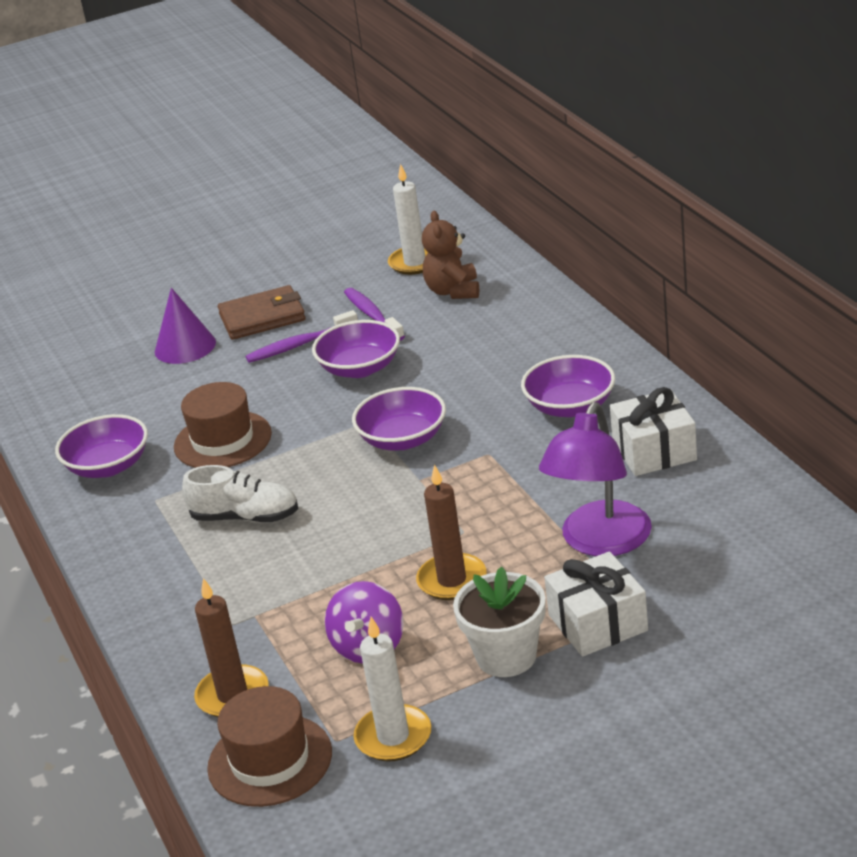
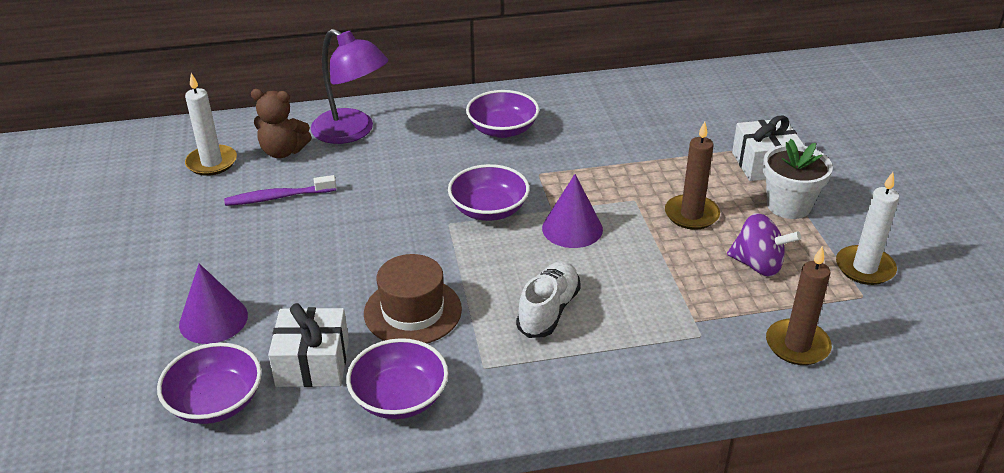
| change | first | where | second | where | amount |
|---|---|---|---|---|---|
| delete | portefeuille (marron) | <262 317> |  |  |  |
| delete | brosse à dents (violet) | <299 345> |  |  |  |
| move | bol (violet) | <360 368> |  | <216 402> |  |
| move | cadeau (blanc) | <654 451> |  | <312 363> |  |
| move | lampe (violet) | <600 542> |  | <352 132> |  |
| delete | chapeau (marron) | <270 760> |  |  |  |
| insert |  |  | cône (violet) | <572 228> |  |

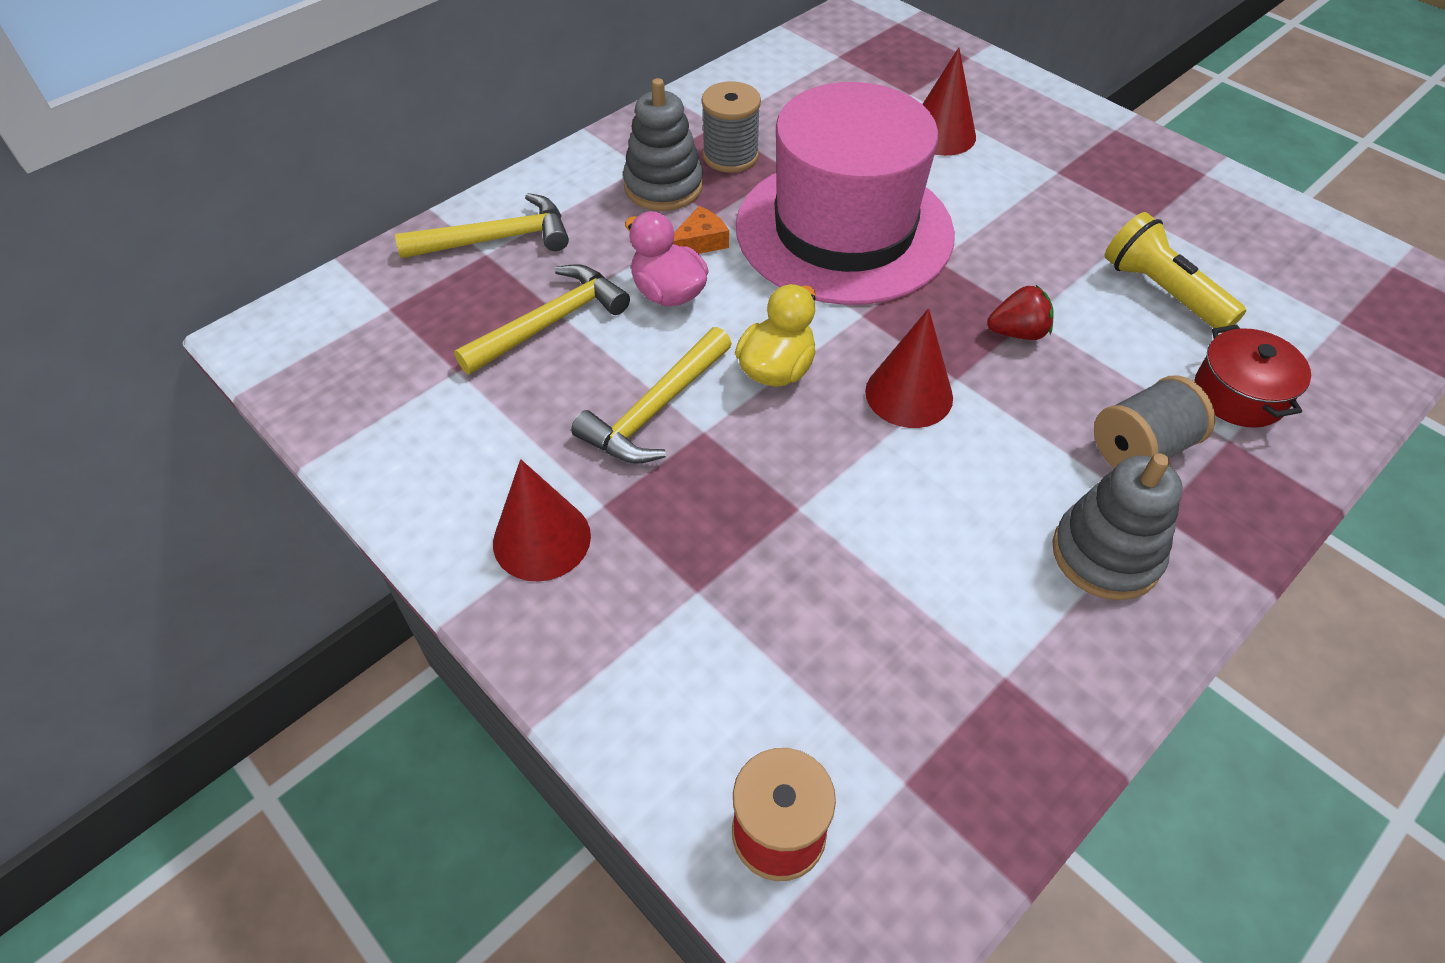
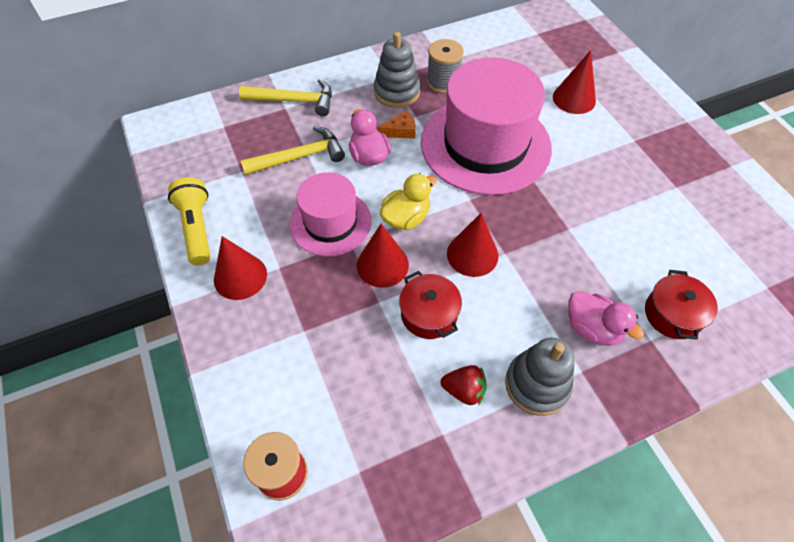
| change | first | where | second | where | amount |
|---|---|---|---|---|---|
| move | lampe de poche (jaune) | <1162 292> |  | <197 228> |  |
| move | fraise (rouge) | <1017 333> |  | <464 390> |  |
| replace | marteau (jaune) | <656 409> | chapeau (rose) | <330 222> |  |
| replace | bobine (gris) | <1141 448> | canard (rose) | <592 328> |  |
| insert |  |  | cône (rouge) | <382 265> |  |
| insert |  |  | marmite (rouge) | <429 314> |  |

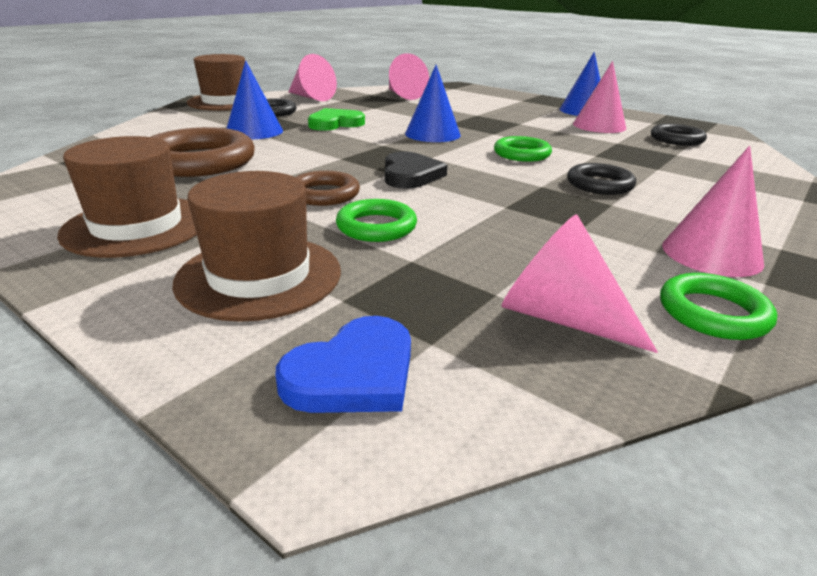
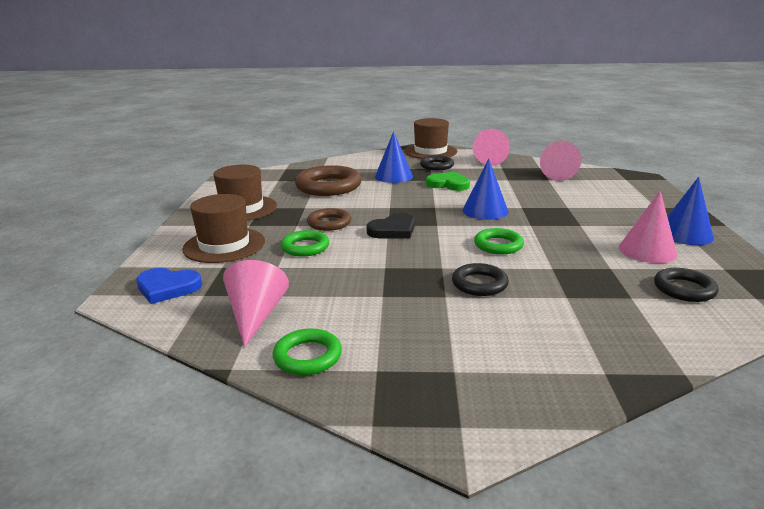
| change | first | where | second | where | amount |
|---|---|---|---|---|---|
| delete | cône (rose) | <711 254> |  |  |  |

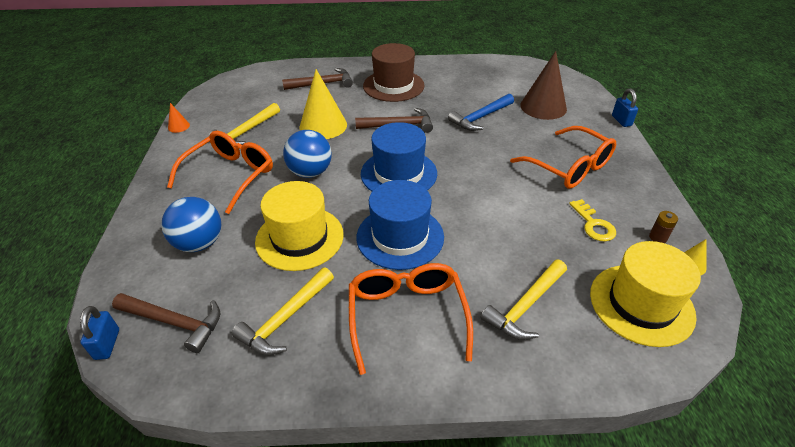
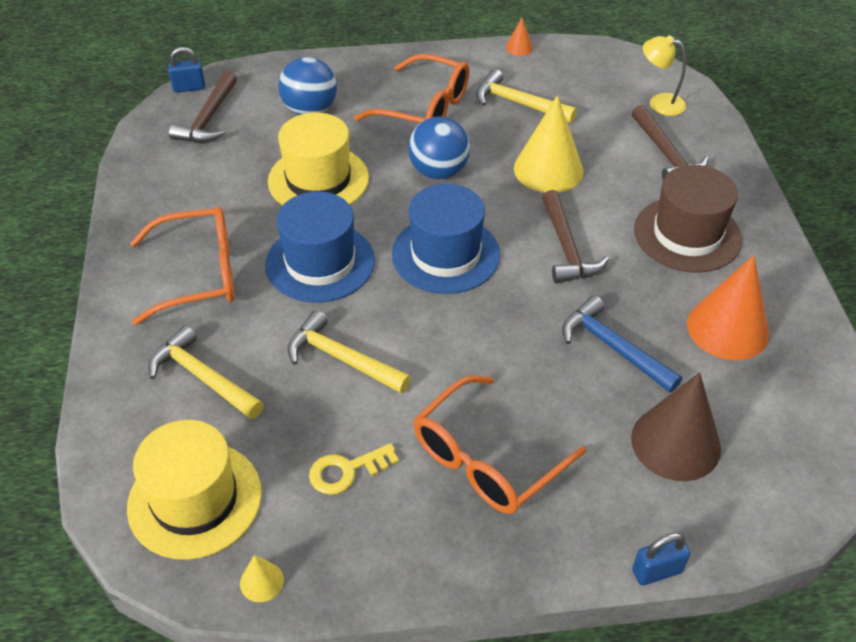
| change | first | where | second | where | amount |
|---|---|---|---|---|---|
| delete | pile (marron) | <658 237> |  |  |  |
| move | marteau (jaune) | <286 318> |  | <342 359> |  |
| insert |  |  | lampe (jaune) | <659 102> |  |
| insert |  |  | cône (orange) | <727 328> |  |

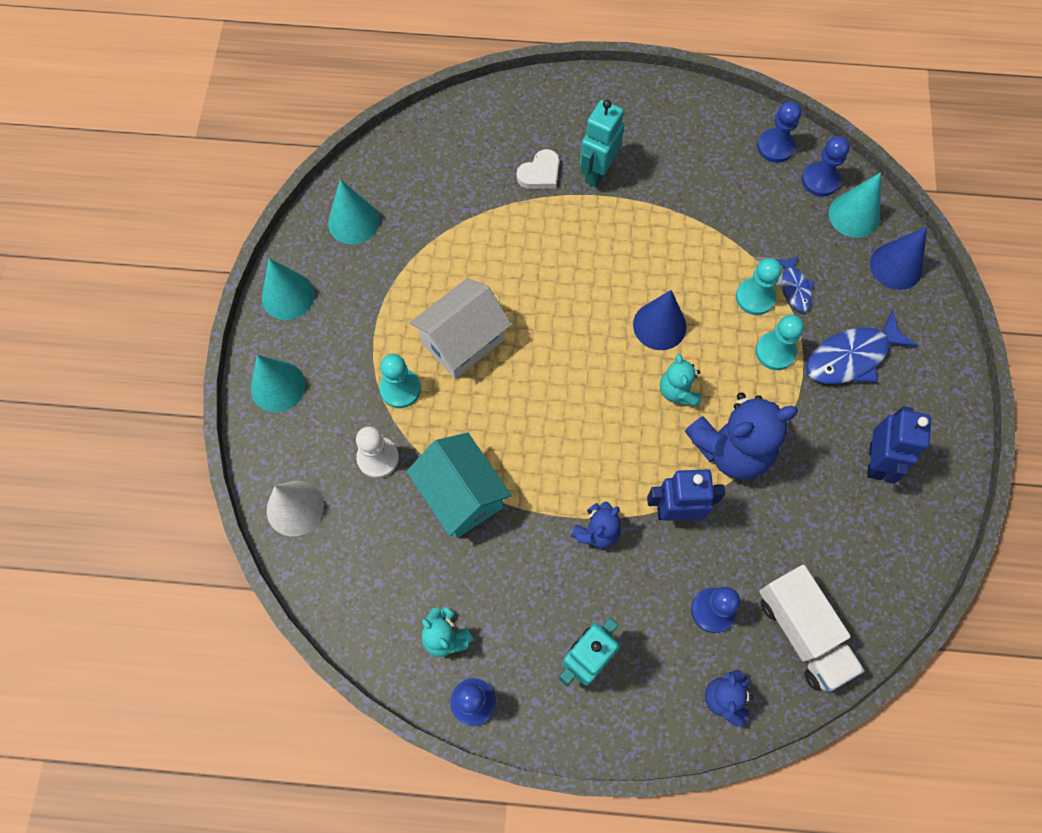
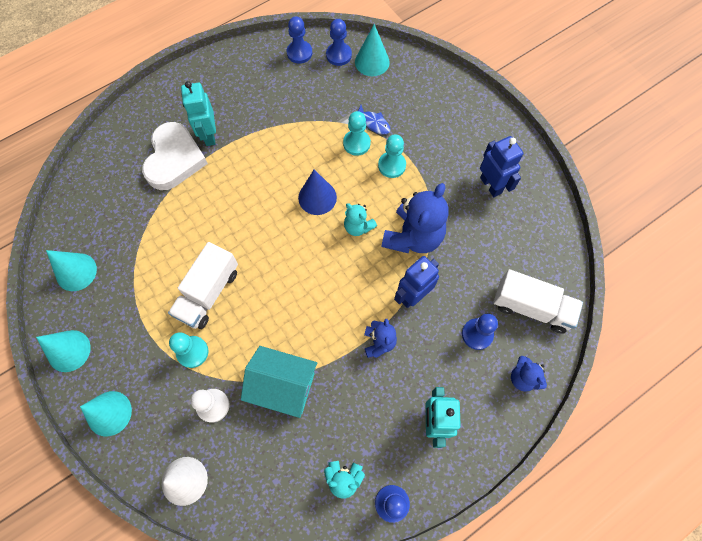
| change | first | where | second | where | amount |
|---|---|---|---|---|---|
| resize | cœur (blanc) | <540 173> |  | <174 159> | x1.96 |
| delete | cône (bleu) | <896 266> |  |  |  |
| replace | maison (blanc) | <463 341> | camion (blanc) | <208 293> |  |
| delete | poisson (bleu) | <851 357> |  |  |  |

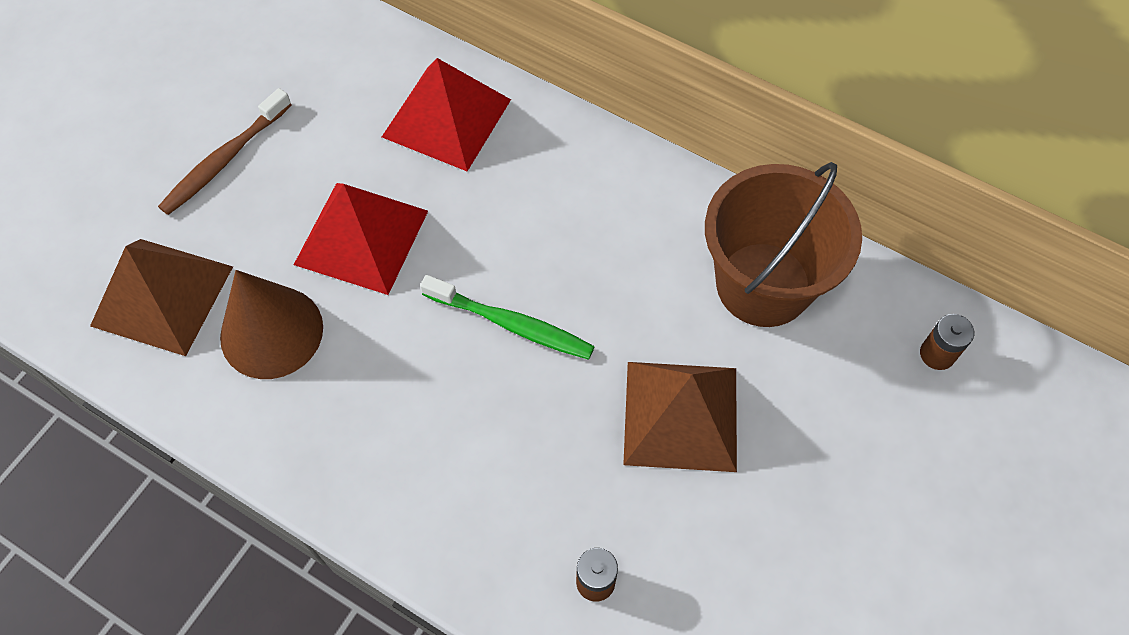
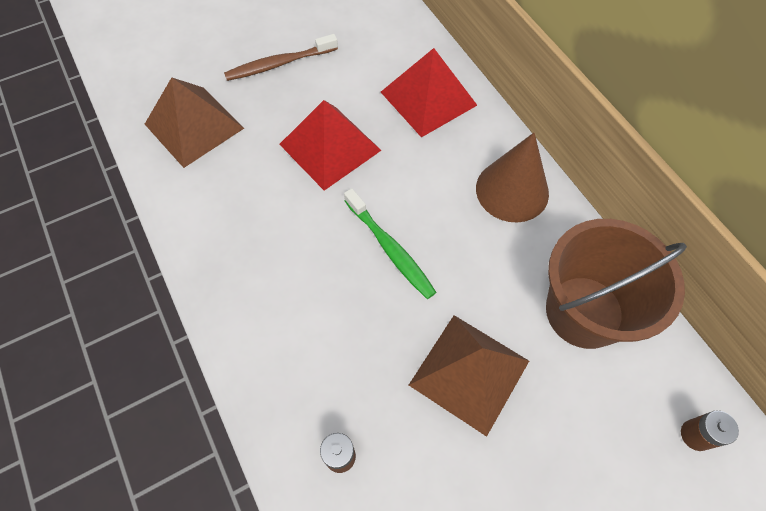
| change | first | where | second | where | amount |
|---|---|---|---|---|---|
| move | cône (marron) | <271 332> |  | <512 190> |  |

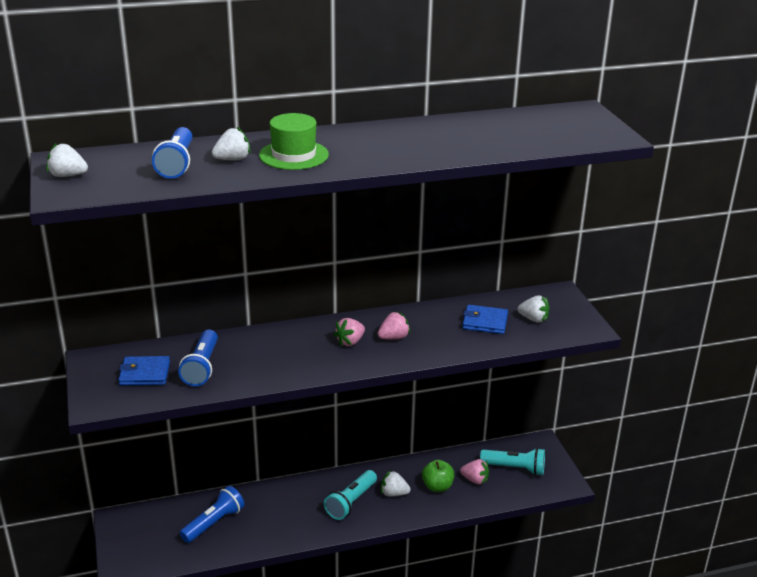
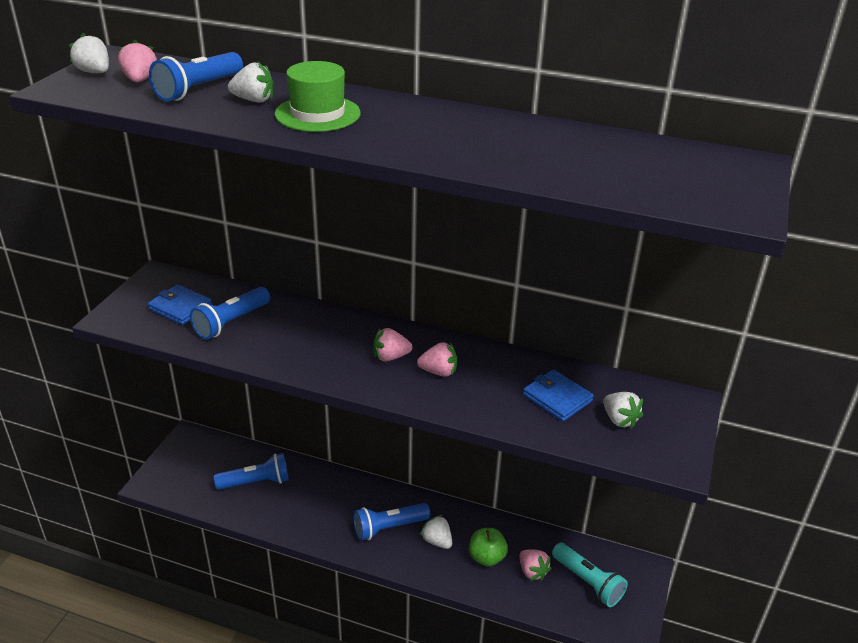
| change | first | where | second | where | amount |
|---|---|---|---|---|---|
| recolor | lampe de poche (turquoise) | <351 502> | lampe de poche (bleu) | <389 528> |  |
| insert |  |  | fraise (rose) | <140 80> |  |

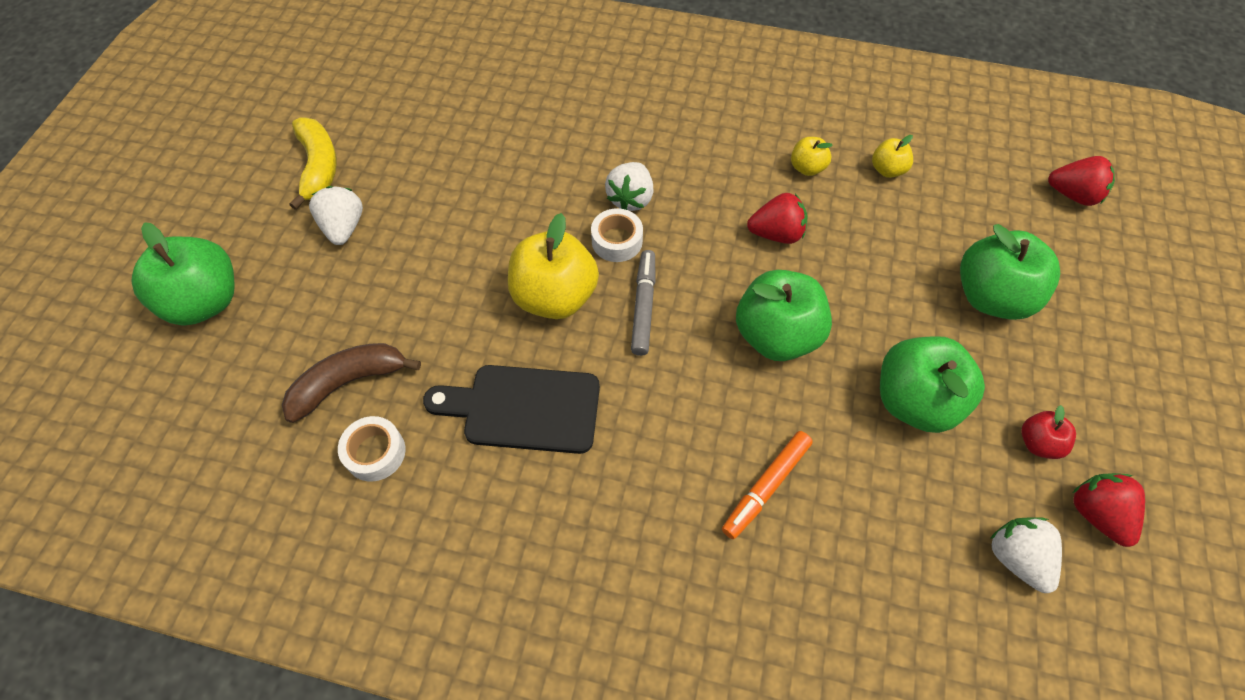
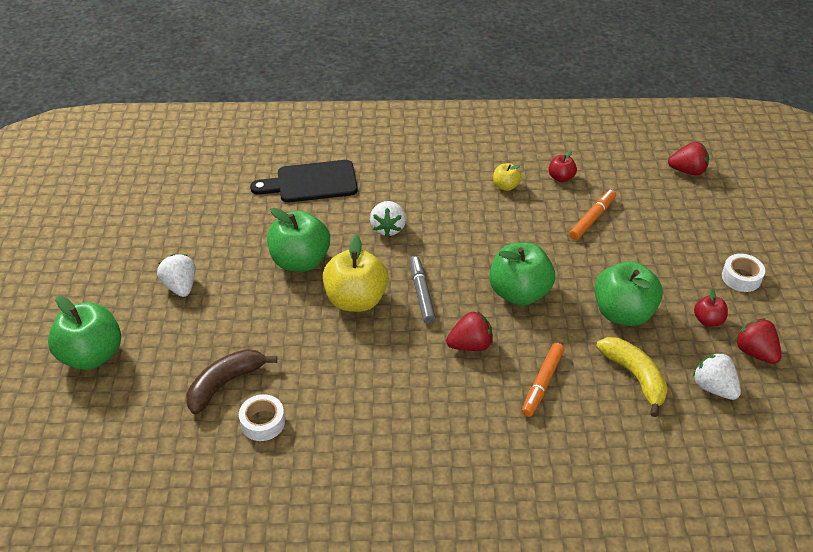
| change | first | where | second | where | amount |
|---|---|---|---|---|---|
| move | banane (jaune) | <319 167> |  | <635 377> |  |
| recolor | pomme (jaune) | <887 170> | pomme (rouge) | <561 178> |  |
| move | fraise (rouge) | <776 234> |  | <470 345> |  |
| move | ruban adhésif (blanc) | <617 241> |  | <741 277> |  |
| move | pomme (vert) | <991 297> |  | <300 261> |  |
| move | planche à découper (noir) | <524 408> |  | <311 182> |  |
| insert |  |  | feutre (orange) | <592 218> |  |

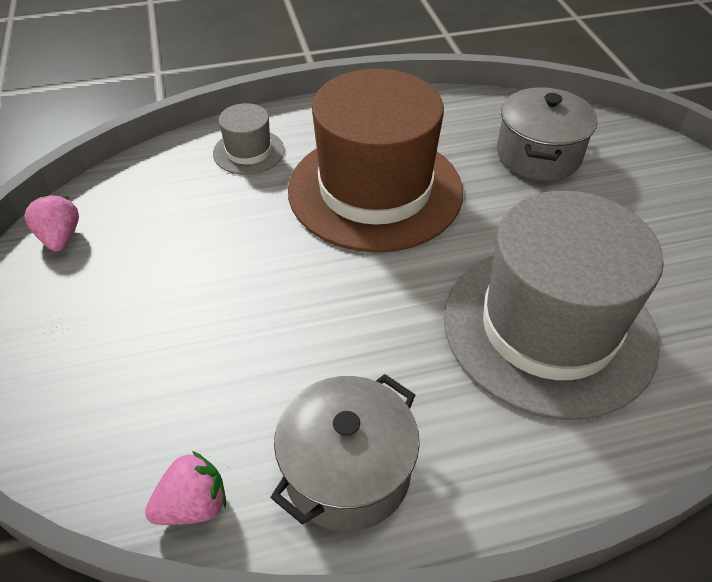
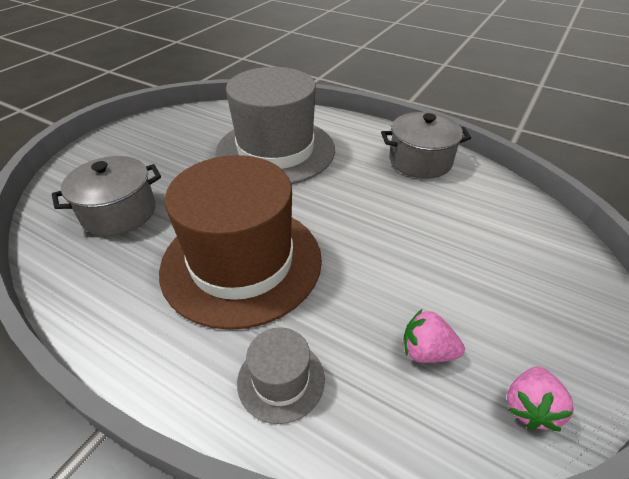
| change | first | where | second | where | amount |
|---|---|---|---|---|---|
| move | fraise (rose) | <193 505> |  | <426 351> |  |

